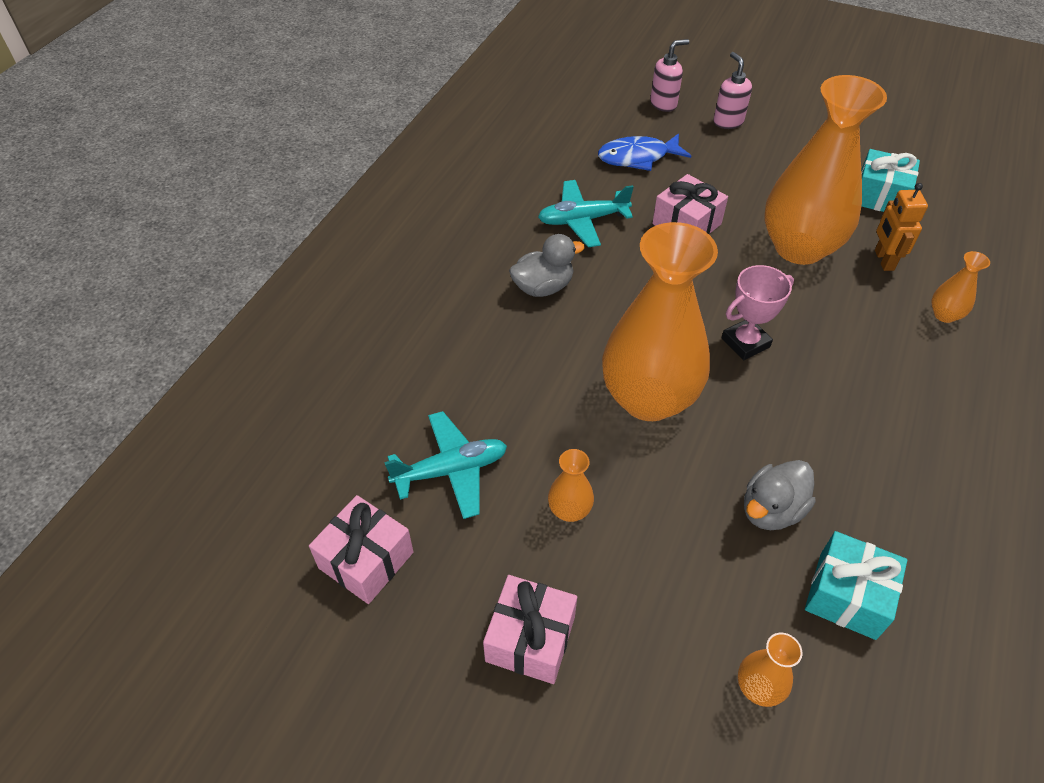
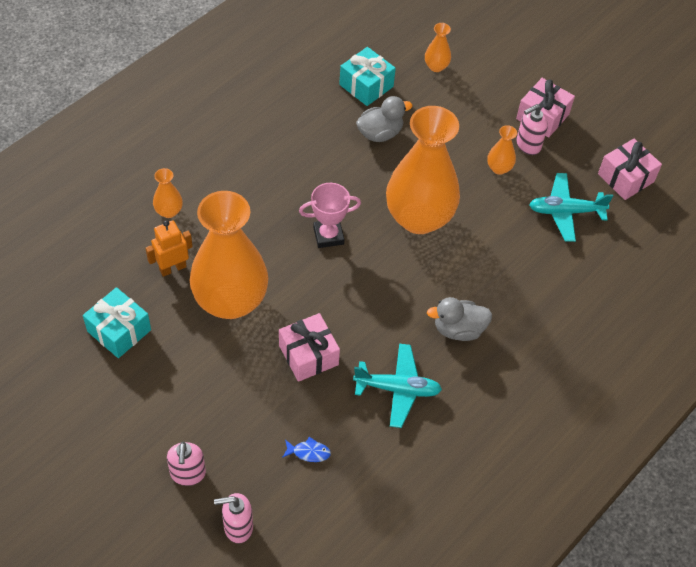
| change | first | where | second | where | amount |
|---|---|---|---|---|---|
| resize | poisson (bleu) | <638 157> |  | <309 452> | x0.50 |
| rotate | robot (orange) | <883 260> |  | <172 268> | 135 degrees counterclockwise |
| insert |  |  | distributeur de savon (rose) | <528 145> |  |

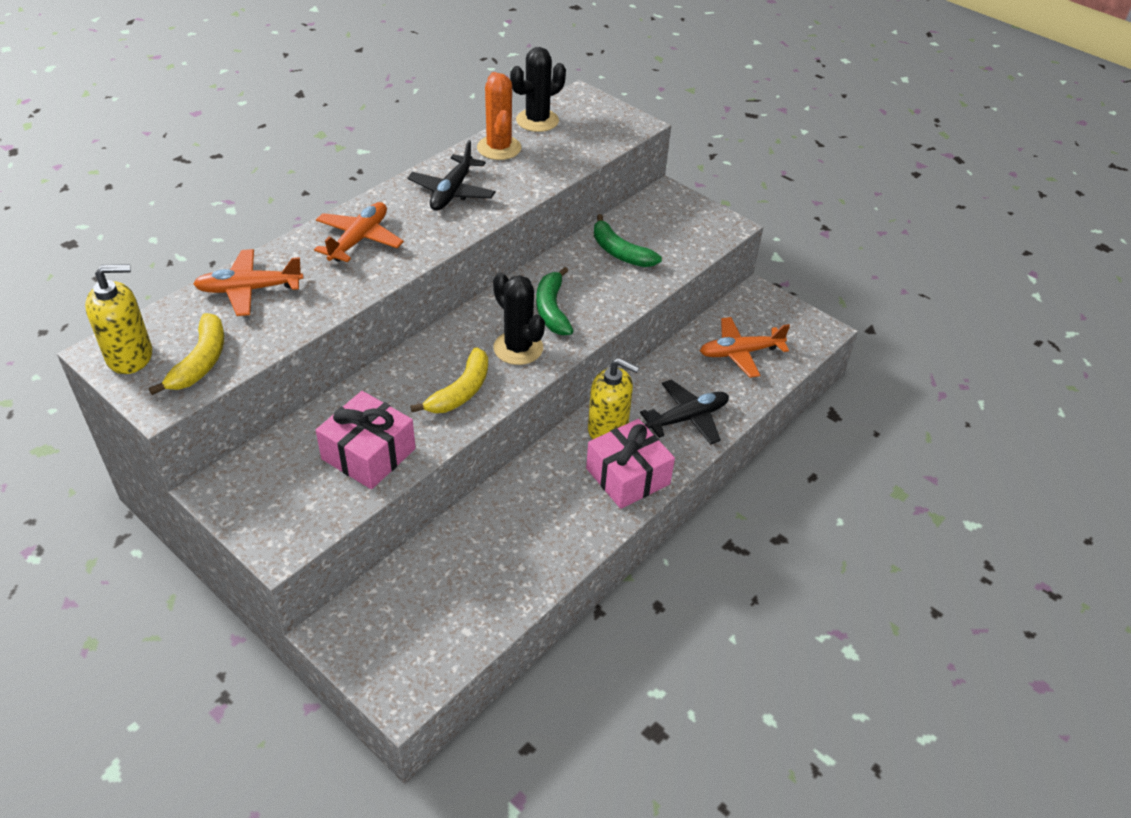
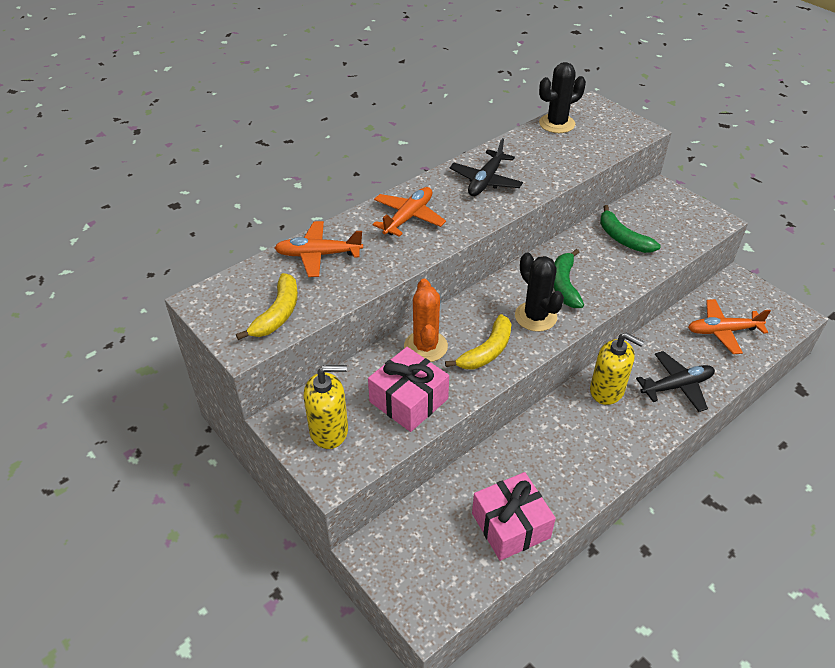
| change | first | where | second | where | amount |
|---|---|---|---|---|---|
| move | cactus (orange) | <499 148> |  | <425 346> |  |
| move | distributeur de savon (jaune) | <130 356> |  | <329 431> |  |
| move | cadeau (rose) | <628 476> |  | <510 525> |  |

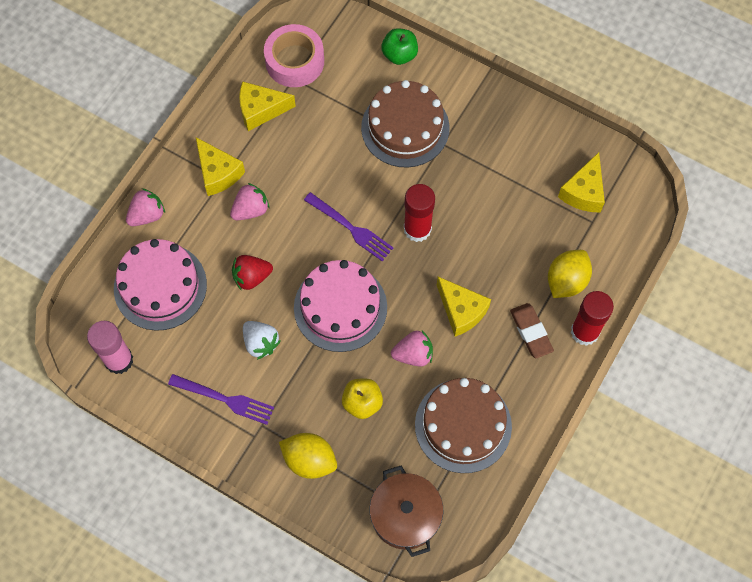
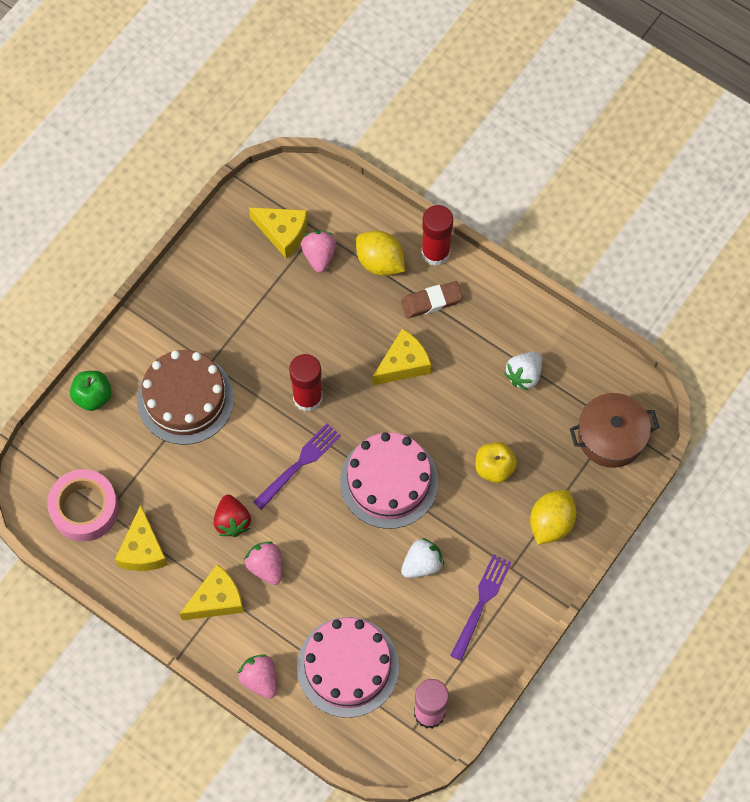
| change | first | where | second | where | amount |
|---|---|---|---|---|---|
| move | fraise (rouge) | <251 277> |  | <232 521> |  |
| move | fraise (rose) | <413 354> |  | <319 256> |  |
| replace | gâteau (marron) | <463 425> | fraise (blanc) | <524 375> |  |

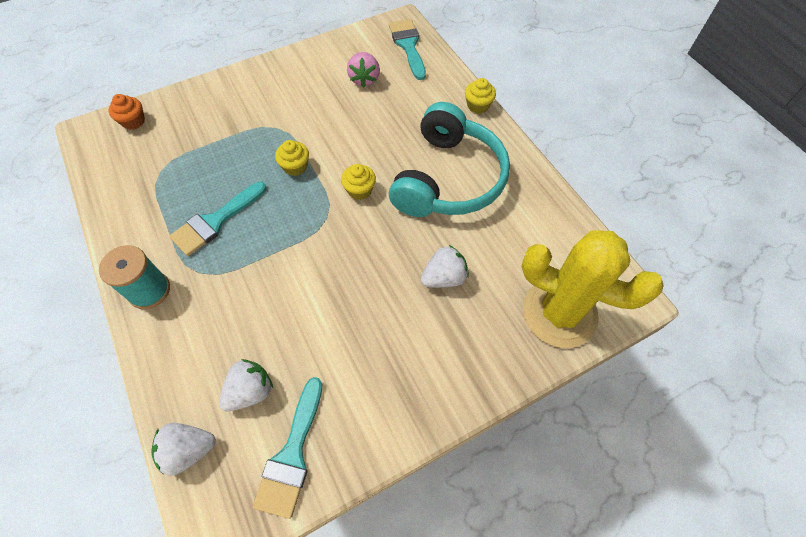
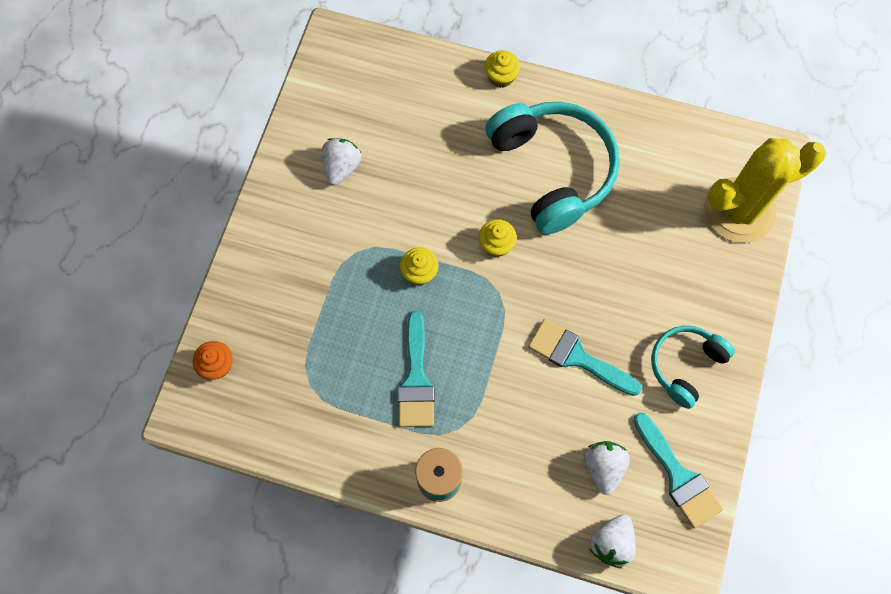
| change | first | where | second | where | amount |
|---|---|---|---|---|---|
| move | pinceau (turquoise) | <408 46> |  | <577 357> |  |
| delete | fraise (rose) | <364 79> |  |  |  |
| move | fraise (blanc) | <444 277> |  | <341 167> |  |
| insert |  |  | casque audio (turquoise) | <685 365> |  |

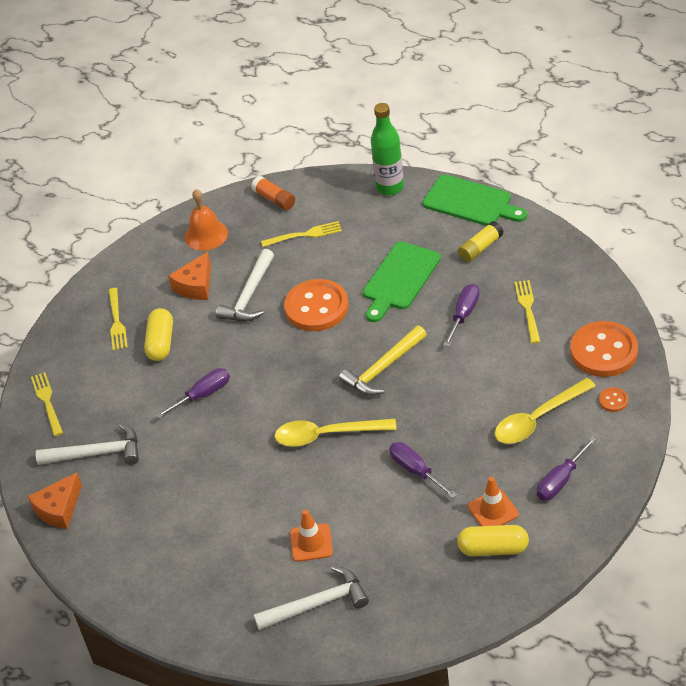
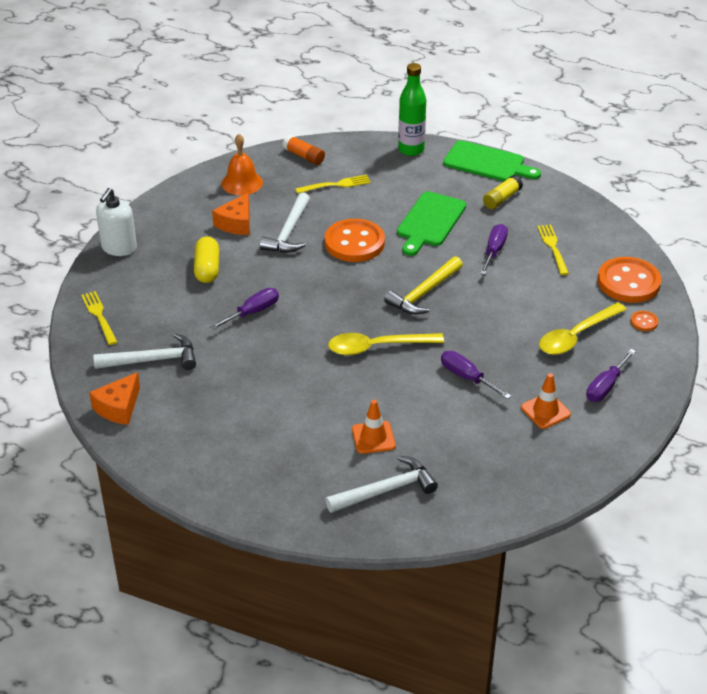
| change | first | where | second | where | amount |
|---|---|---|---|---|---|
| delete | fourchette (jaune) | <117 321> |  |  |  |
| delete | gélule (jaune) | <493 548> |  |  |  |
| insert |  |  | distributeur de savon (blanc) | <119 248> |  |

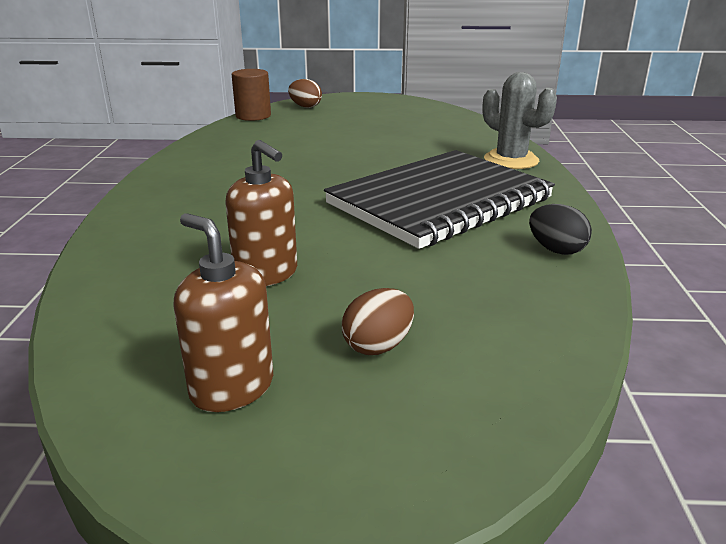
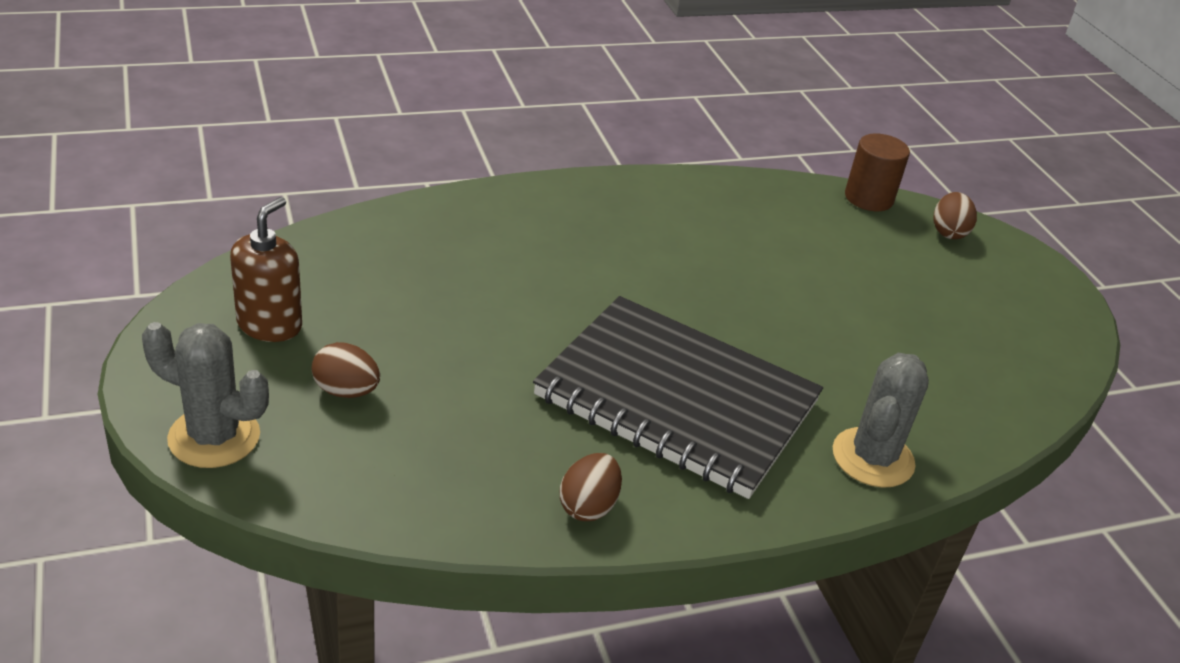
| change | first | where | second | where | amount |
|---|---|---|---|---|---|
| delete | distributeur de savon (marron) | <266 274> |  |  |  |
| recolor | œuf (noir) | <556 250> | œuf (marron) | <588 506> |  |
| insert |  |  | cactus (gris) | <214 437> |  |

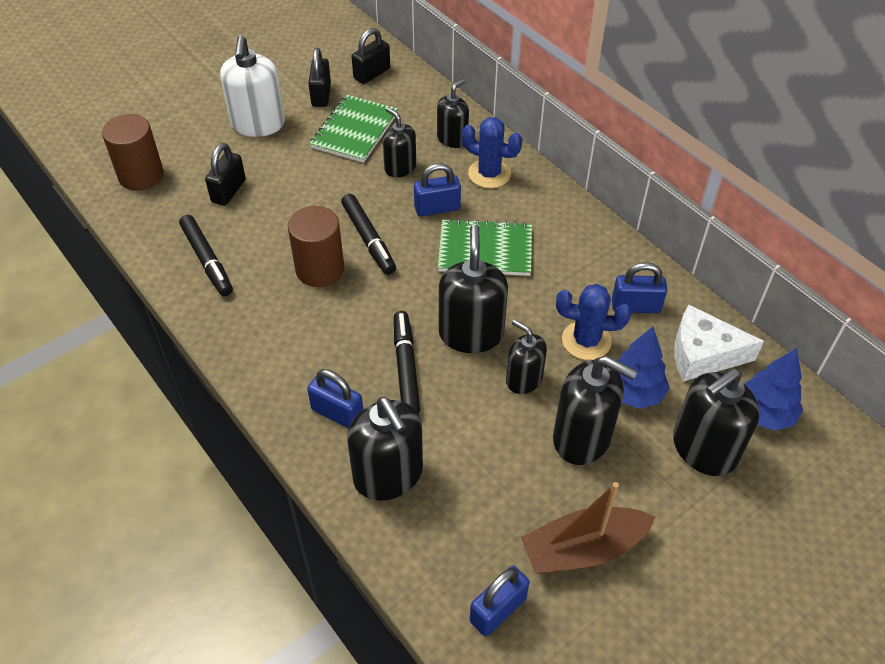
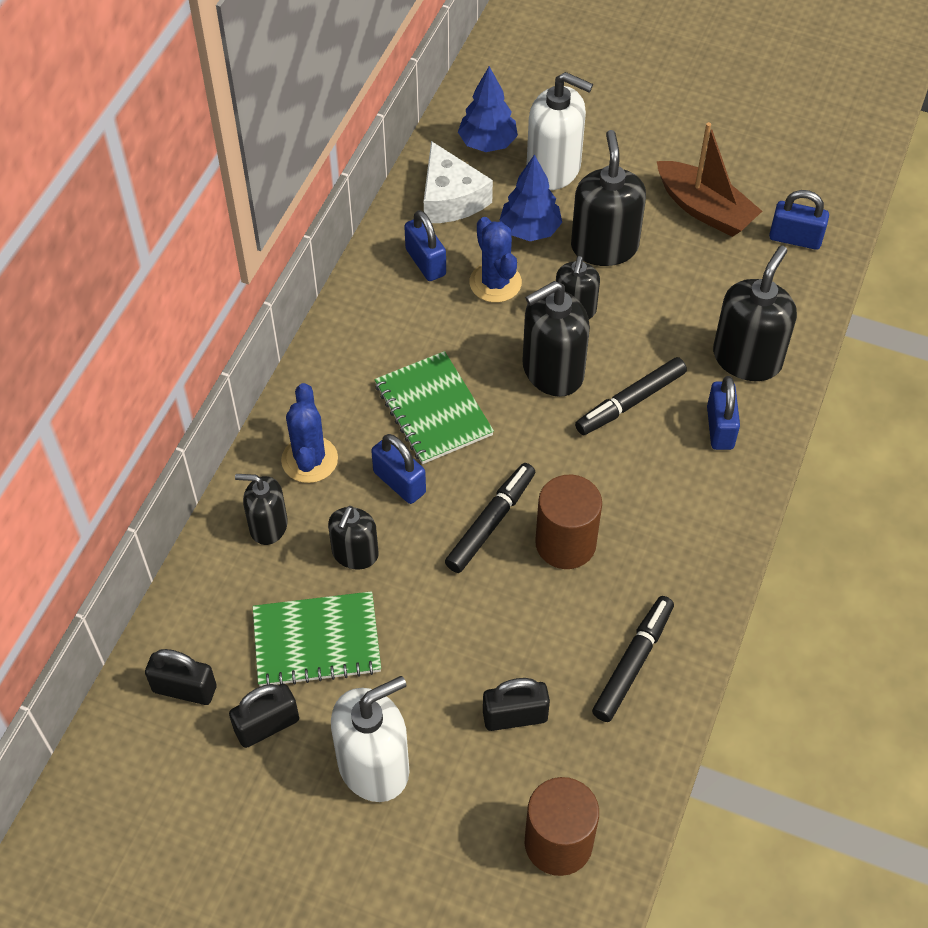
| change | first | where | second | where | amount |
|---|---|---|---|---|---|
| recolor | distributeur de savon (noir) | <703 449> | distributeur de savon (blanc) | <554 169> |  |

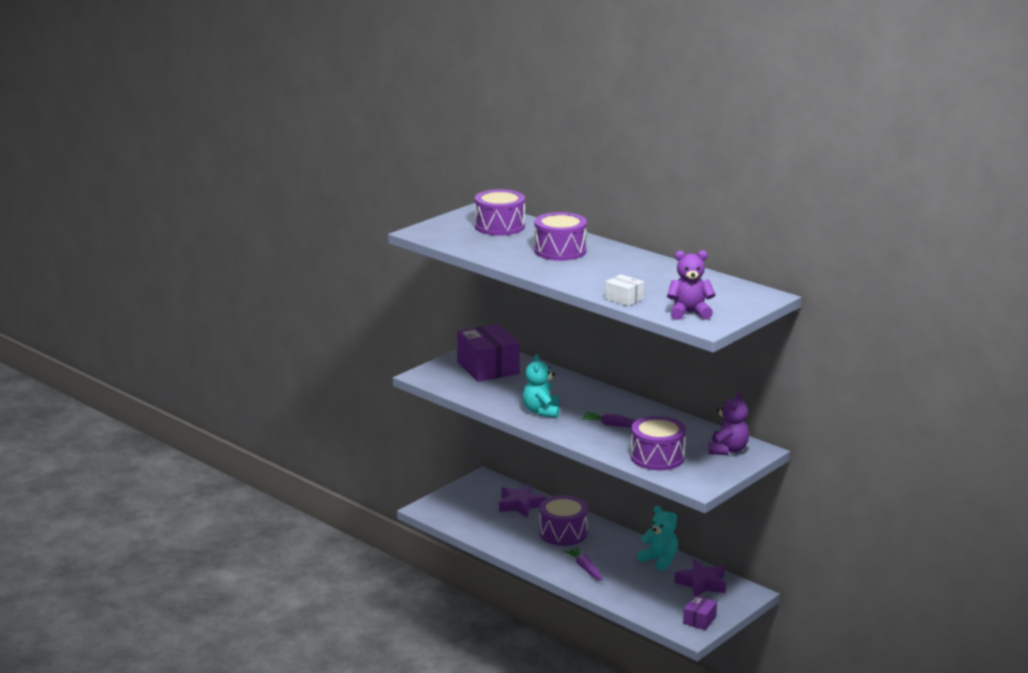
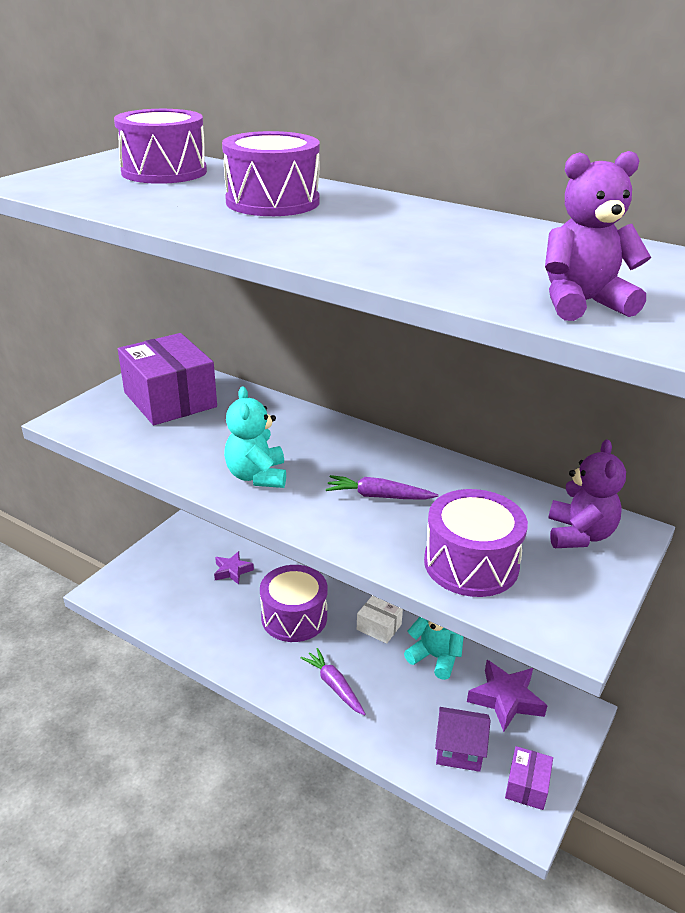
| change | first | where | second | where | amount |
|---|---|---|---|---|---|
| move | boîte (blanc) | <624 299> |  | <379 627> |  |
| resize | étoile (violet) | <520 505> |  | <232 571> | x0.63 |
| insert |  |  | maison (violet) | <459 751> |  |

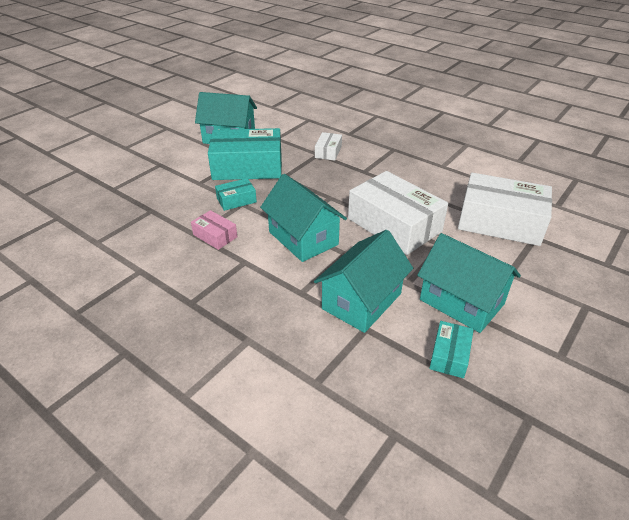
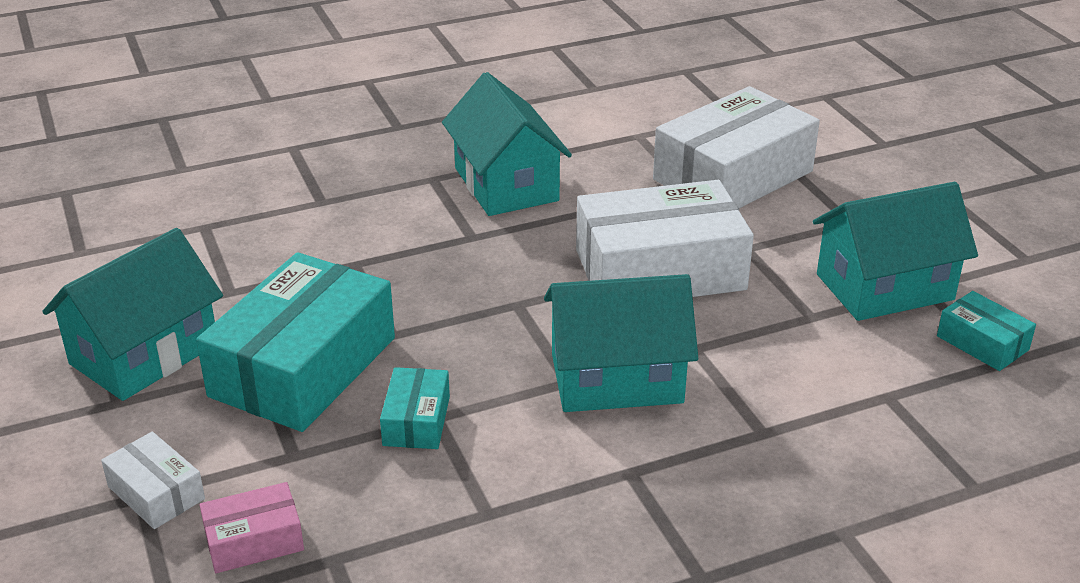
| change | first | where | second | where | amount |
|---|---|---|---|---|---|
| move | boîte (blanc) | <328 152> |  | <156 493> |  |
| move | boîte (rose) | <215 236> |  | <254 540> |  |
| move | maison (turquoise) | <361 301> |  | <506 184> |  |

